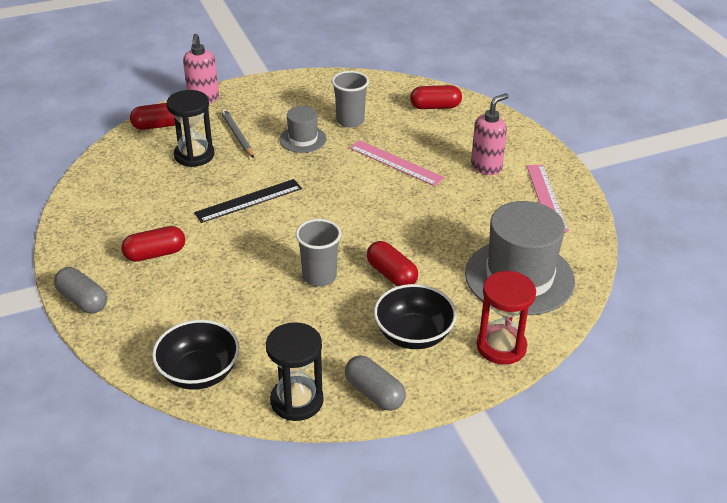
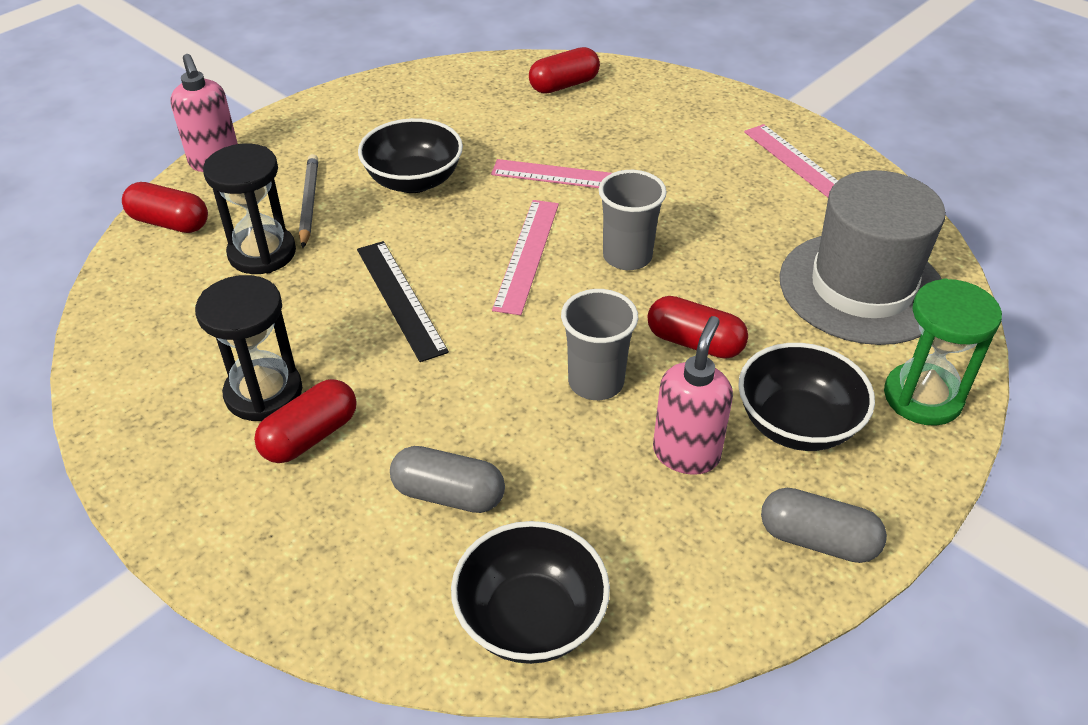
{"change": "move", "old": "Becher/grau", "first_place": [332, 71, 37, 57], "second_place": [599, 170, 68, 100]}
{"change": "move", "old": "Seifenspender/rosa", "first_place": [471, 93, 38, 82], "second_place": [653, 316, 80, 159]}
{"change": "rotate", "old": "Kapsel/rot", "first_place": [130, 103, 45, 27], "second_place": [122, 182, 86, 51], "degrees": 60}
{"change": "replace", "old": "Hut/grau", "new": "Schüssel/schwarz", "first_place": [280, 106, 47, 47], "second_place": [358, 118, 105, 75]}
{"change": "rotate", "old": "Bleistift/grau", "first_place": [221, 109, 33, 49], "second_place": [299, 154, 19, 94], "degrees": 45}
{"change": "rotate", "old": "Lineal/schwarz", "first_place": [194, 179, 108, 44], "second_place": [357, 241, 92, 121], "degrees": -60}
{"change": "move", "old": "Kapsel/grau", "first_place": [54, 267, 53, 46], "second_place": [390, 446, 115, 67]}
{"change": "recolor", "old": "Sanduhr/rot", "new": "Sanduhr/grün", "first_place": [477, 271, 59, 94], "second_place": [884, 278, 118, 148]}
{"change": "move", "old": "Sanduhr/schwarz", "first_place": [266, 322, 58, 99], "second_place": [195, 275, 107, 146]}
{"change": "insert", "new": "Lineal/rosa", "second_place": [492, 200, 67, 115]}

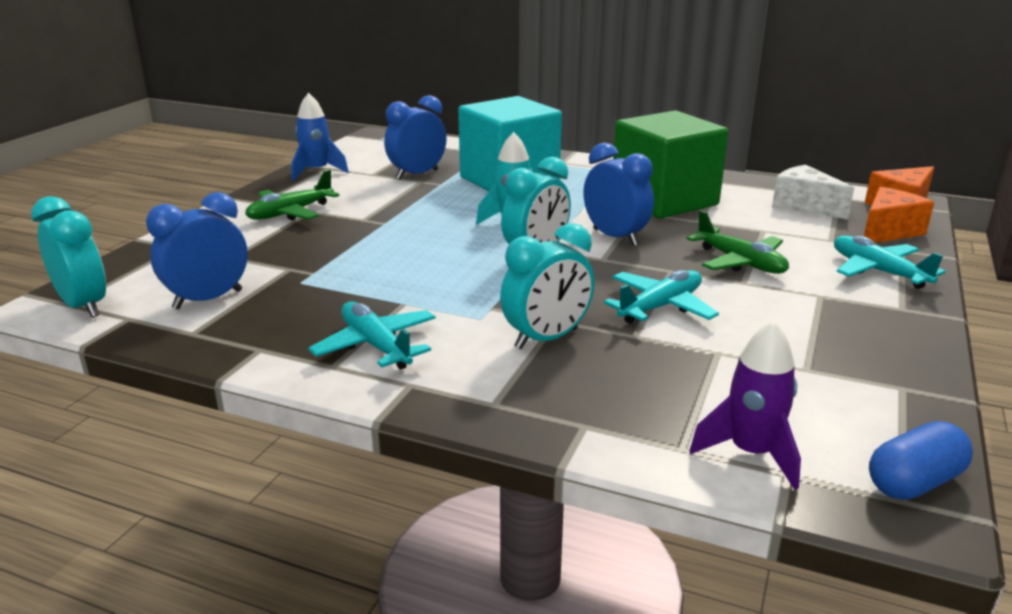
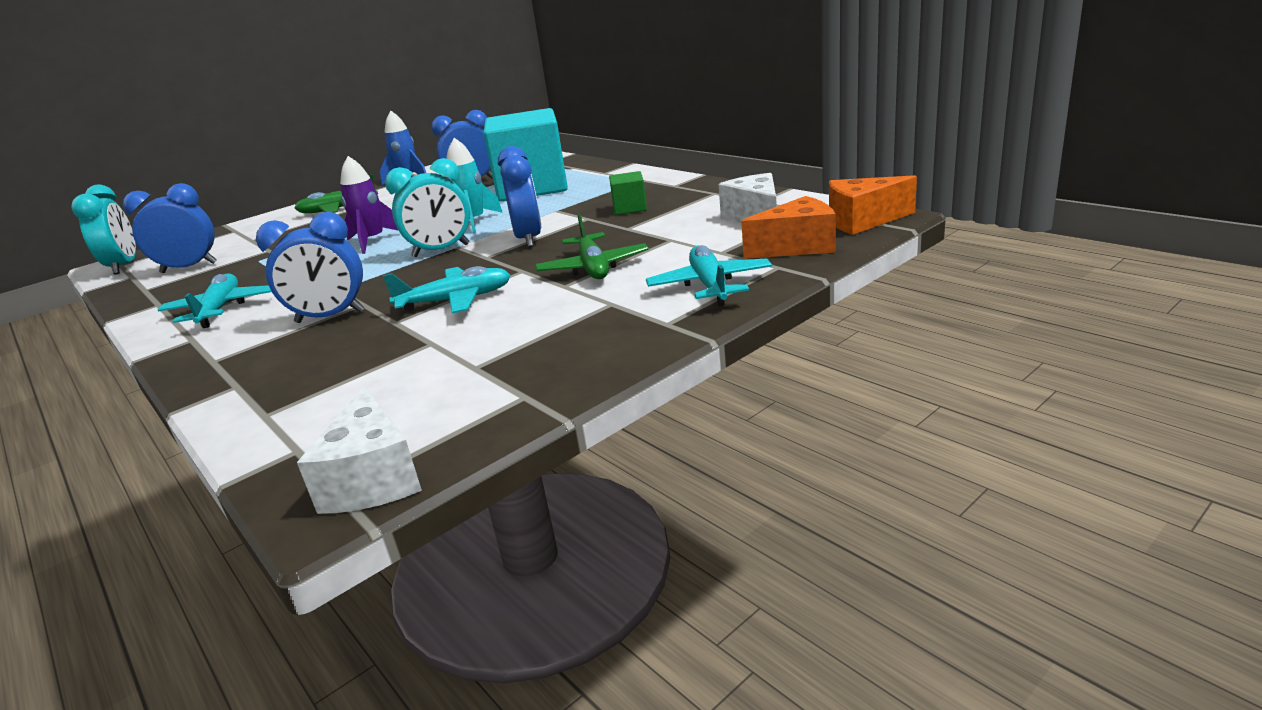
{"change": "resize", "old": "Kubus/grün", "first_place": [613, 110, 115, 108], "second_place": [609, 171, 38, 44], "factor": 0.41}
{"change": "recolor", "old": "Wecker/türkis", "new": "Wecker/blau", "first_place": [500, 223, 95, 126], "second_place": [256, 212, 108, 111]}
{"change": "move", "old": "Rakete/lila", "first_place": [690, 321, 111, 169], "second_place": [340, 156, 59, 98]}
{"change": "replace", "old": "Kapsel/blau", "new": "Käse/weiß", "first_place": [869, 421, 104, 79], "second_place": [297, 386, 125, 128]}

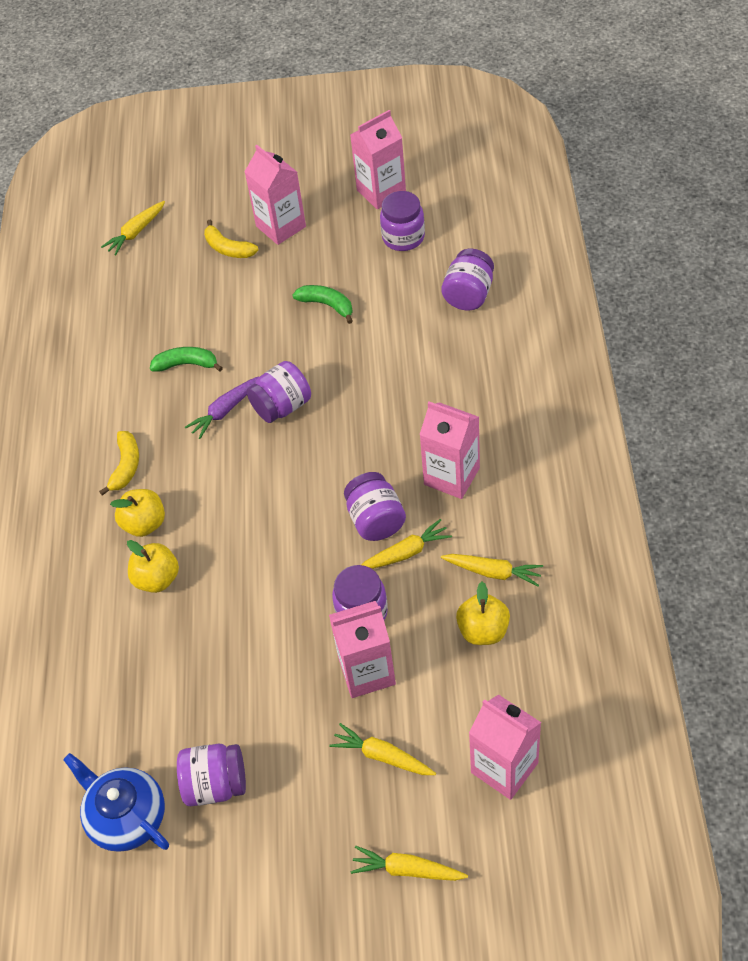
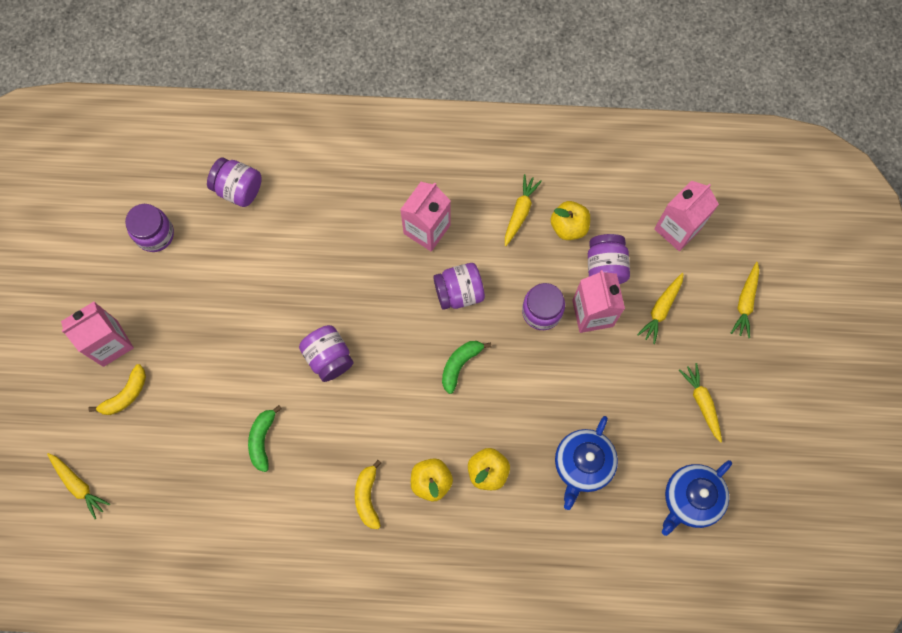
{"change": "delete", "old": "Getränkekarton/rosa", "first_place": [350, 110, 56, 99]}
{"change": "move", "old": "Banane/grün", "first_place": [292, 285, 61, 39], "second_place": [442, 341, 49, 53]}
{"change": "delete", "old": "Karotte/lila", "first_place": [185, 376, 74, 63]}
{"change": "rotate", "old": "Banane/gelb", "first_place": [99, 431, 40, 65], "second_place": [355, 460, 26, 69], "degrees": -105}
{"change": "move", "old": "Karotte/gelb", "first_place": [362, 519, 90, 50], "second_place": [679, 363, 43, 80]}
{"change": "move", "old": "Einmachglas/lila", "first_place": [177, 744, 69, 62], "second_place": [588, 234, 42, 50]}
{"change": "insert", "new": "Teekanne/blau", "second_place": [555, 416, 63, 94]}

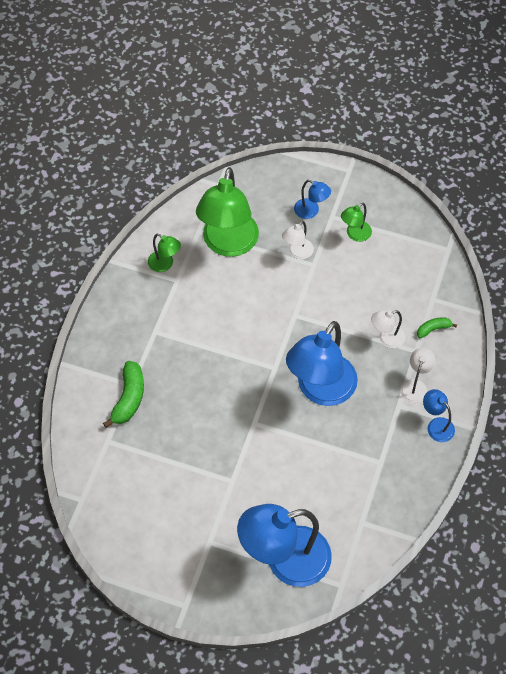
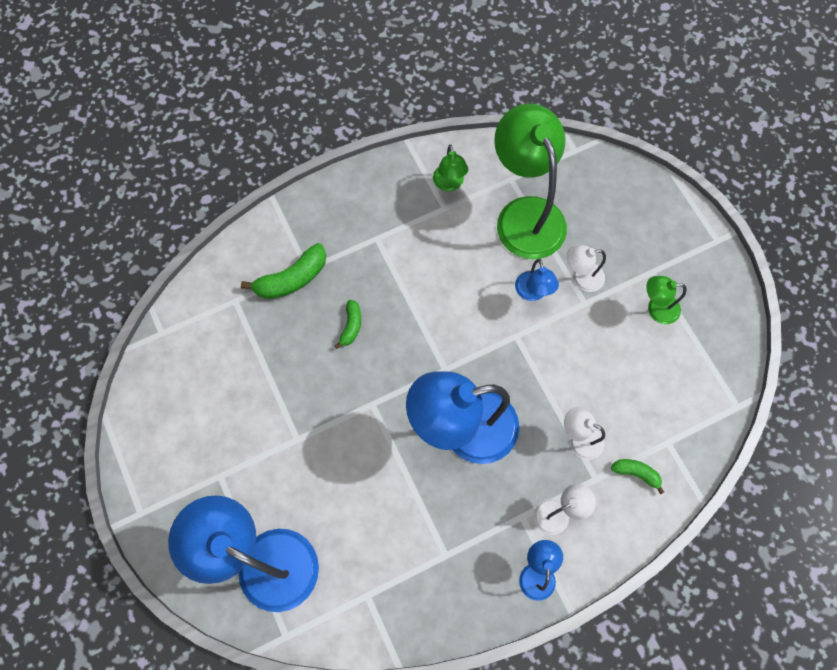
{"change": "rotate", "old": "Lampe/grün", "first_place": [196, 167, 63, 90], "second_place": [494, 103, 73, 156], "degrees": 105}
{"change": "move", "old": "Lampe/blau", "first_place": [294, 180, 37, 39], "second_place": [515, 259, 44, 42]}
{"change": "insert", "new": "Banane/grün", "second_place": [335, 300, 26, 49]}

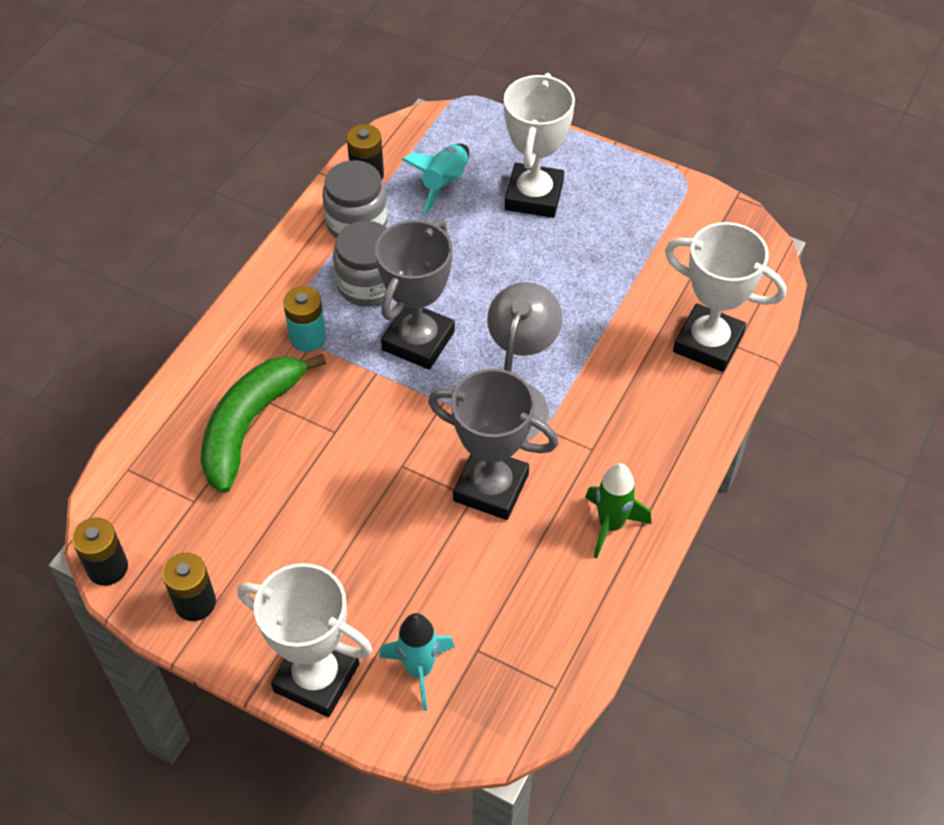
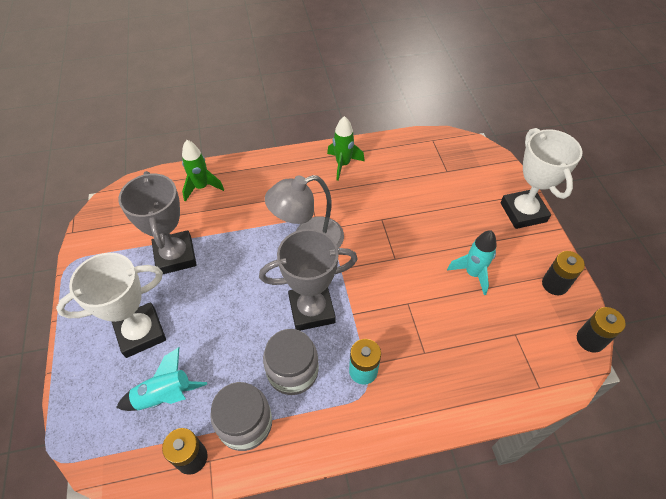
{"change": "replace", "old": "Pokal/weiß", "new": "Rakete/grün", "first_place": [665, 222, 121, 150], "second_place": [182, 140, 42, 62]}
{"change": "delete", "old": "Banane/grün", "first_place": [201, 354, 125, 139]}
{"change": "move", "old": "Pokal/grau", "first_place": [428, 368, 130, 152], "second_place": [118, 171, 79, 103]}
{"change": "move", "old": "Rakete/türkis", "first_place": [379, 613, 76, 98], "second_place": [447, 230, 50, 65]}

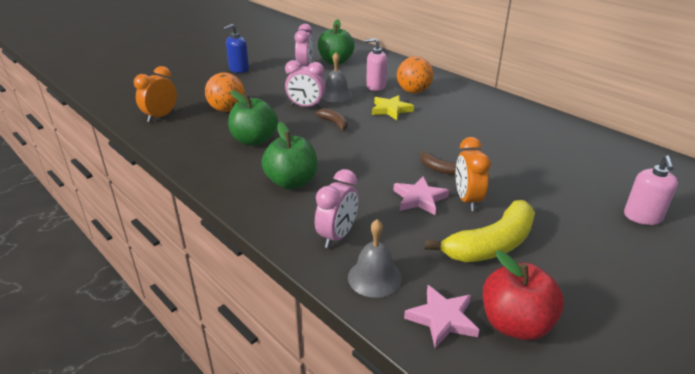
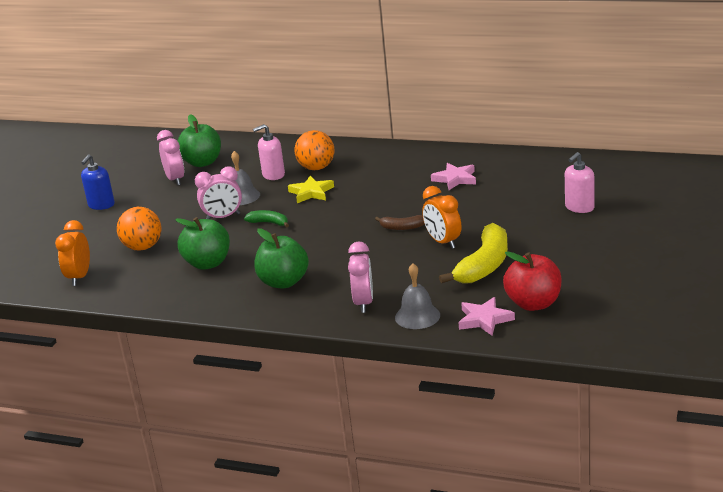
{"change": "recolor", "old": "Banane/braun", "new": "Banane/grün", "first_place": [316, 108, 32, 24], "second_place": [244, 210, 45, 17]}
{"change": "rotate", "old": "Seifenspender/rosa", "first_place": [624, 156, 54, 69], "second_place": [565, 152, 30, 61], "degrees": 60}
{"change": "move", "old": "Stern/rosa", "first_place": [393, 177, 56, 38], "second_place": [431, 163, 45, 27]}

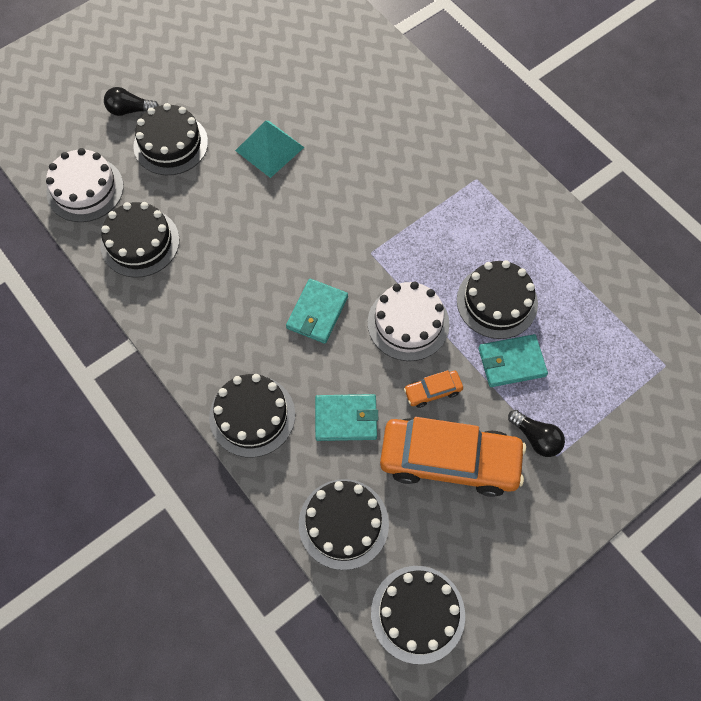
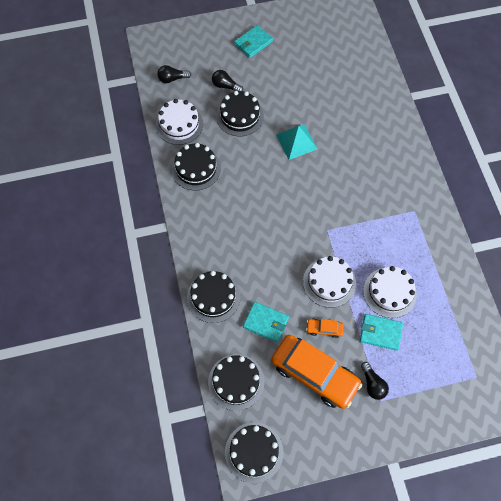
{"change": "recolor", "old": "Kuchen/schwarz", "new": "Kuchen/weiß", "first_place": [457, 260, 81, 79], "second_place": [363, 266, 54, 52]}
{"change": "move", "old": "Geldbörse/türkis", "first_place": [286, 279, 62, 65], "second_place": [234, 25, 39, 33]}
{"change": "insert", "new": "Glühbirne/schwarz", "second_place": [157, 65, 34, 18]}

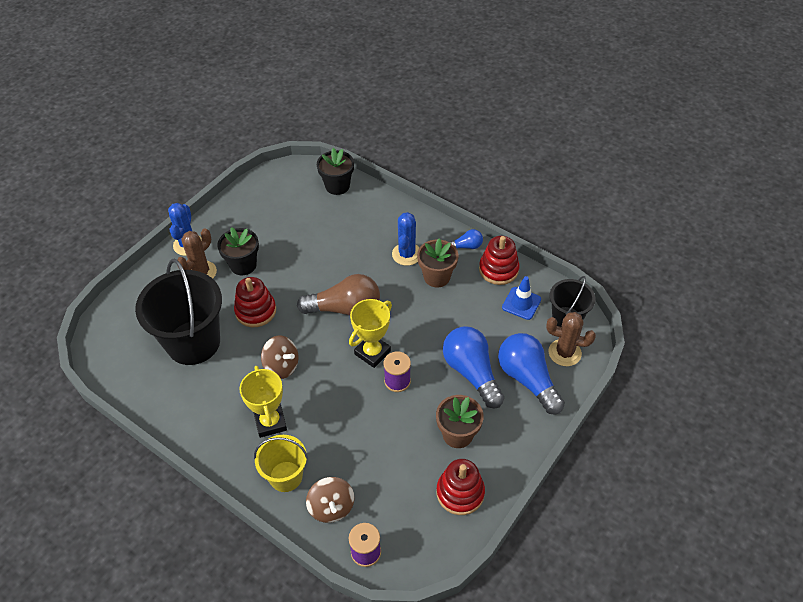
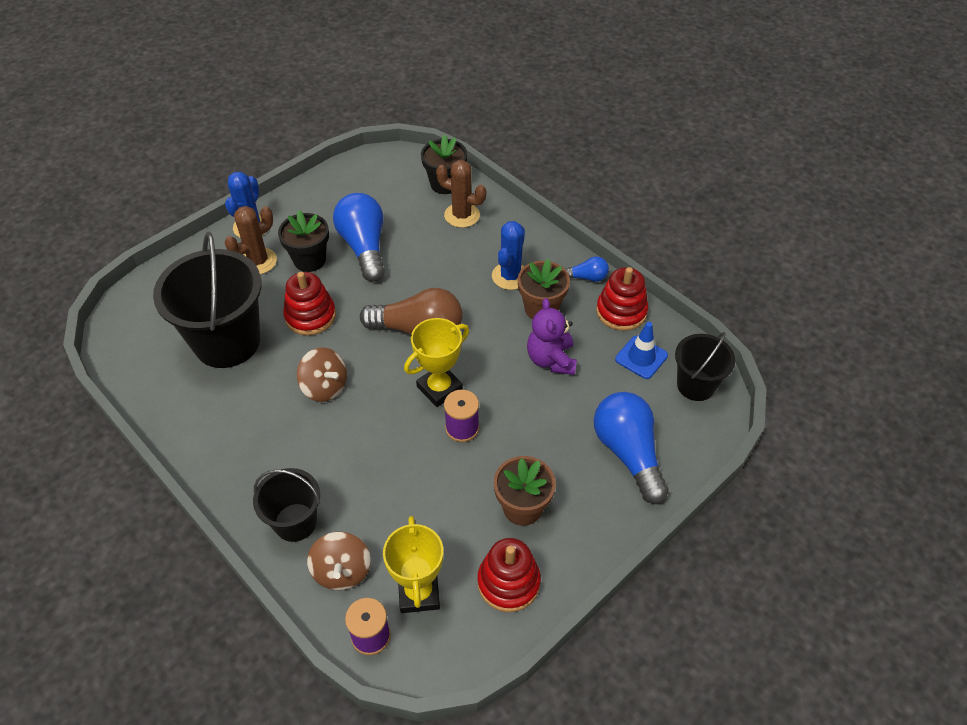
{"change": "move", "old": "Kaktus/braun", "first_place": [546, 312, 50, 54], "second_place": [436, 160, 50, 68]}
{"change": "move", "old": "Glühbirne/blau", "first_place": [443, 326, 61, 82], "second_place": [333, 193, 52, 89]}
{"change": "move", "old": "Pokal/gelb", "first_place": [239, 366, 48, 72], "second_place": [383, 516, 60, 97]}
{"change": "recolor", "old": "Eimer/gelb", "new": "Eimer/schwarz", "first_place": [254, 435, 54, 57], "second_place": [253, 468, 67, 74]}
{"change": "insert", "new": "Teddybär/lila", "second_place": [527, 298, 50, 77]}

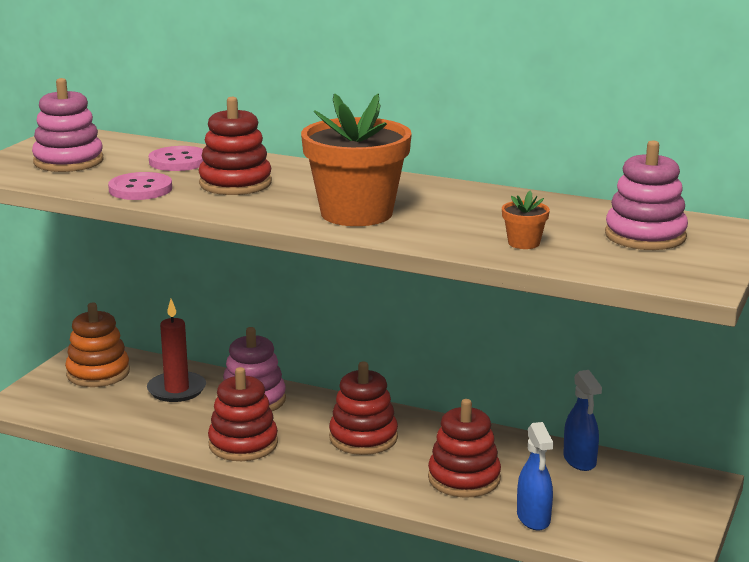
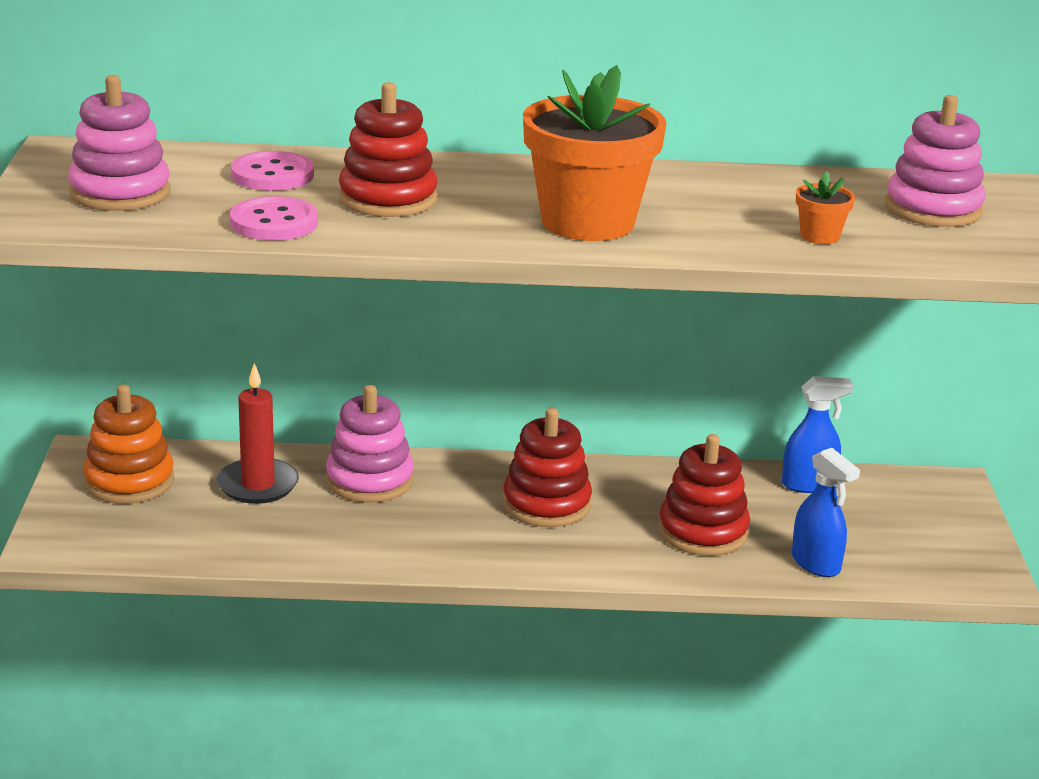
{"change": "delete", "old": "Stapelspielzeug/rot", "first_place": [208, 367, 70, 94]}
{"change": "rotate", "old": "Sprühflasche/blau", "first_place": [564, 370, 38, 101], "second_place": [782, 376, 72, 117], "degrees": -60}

